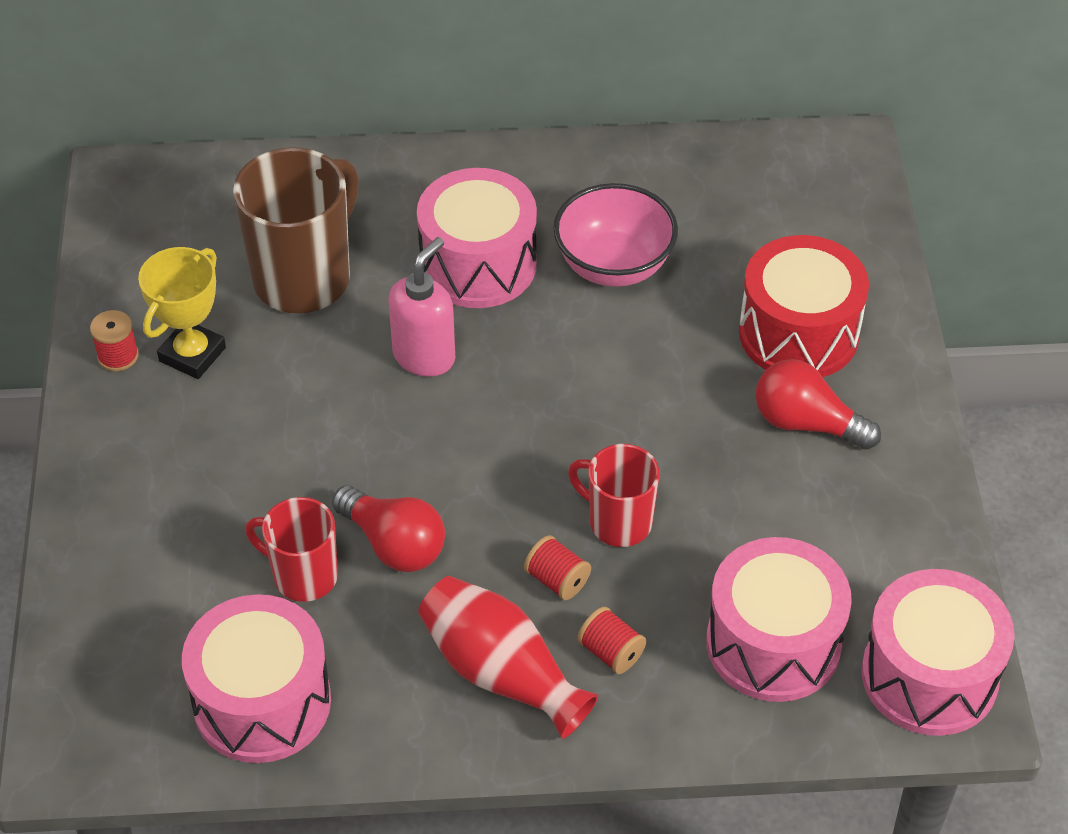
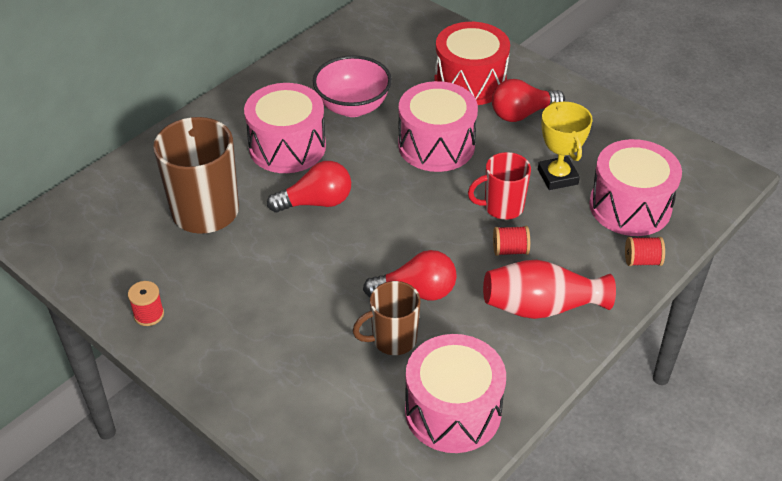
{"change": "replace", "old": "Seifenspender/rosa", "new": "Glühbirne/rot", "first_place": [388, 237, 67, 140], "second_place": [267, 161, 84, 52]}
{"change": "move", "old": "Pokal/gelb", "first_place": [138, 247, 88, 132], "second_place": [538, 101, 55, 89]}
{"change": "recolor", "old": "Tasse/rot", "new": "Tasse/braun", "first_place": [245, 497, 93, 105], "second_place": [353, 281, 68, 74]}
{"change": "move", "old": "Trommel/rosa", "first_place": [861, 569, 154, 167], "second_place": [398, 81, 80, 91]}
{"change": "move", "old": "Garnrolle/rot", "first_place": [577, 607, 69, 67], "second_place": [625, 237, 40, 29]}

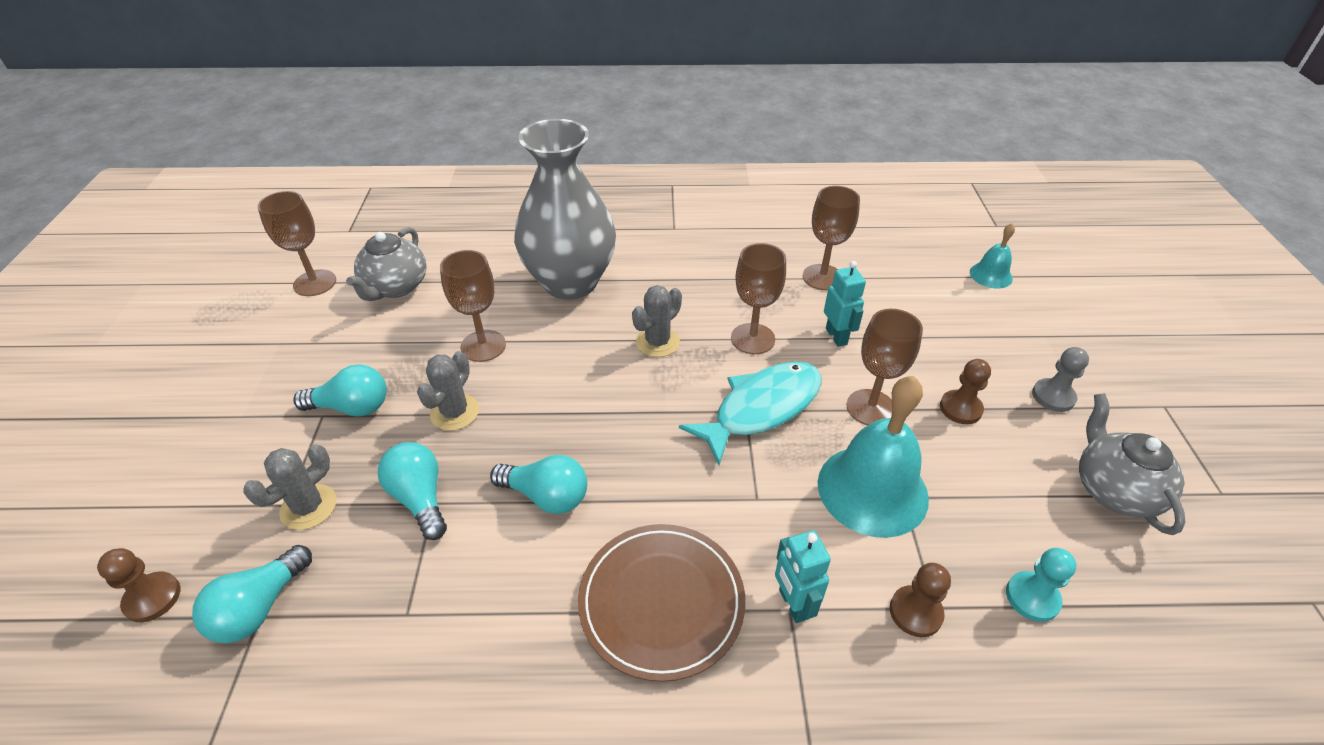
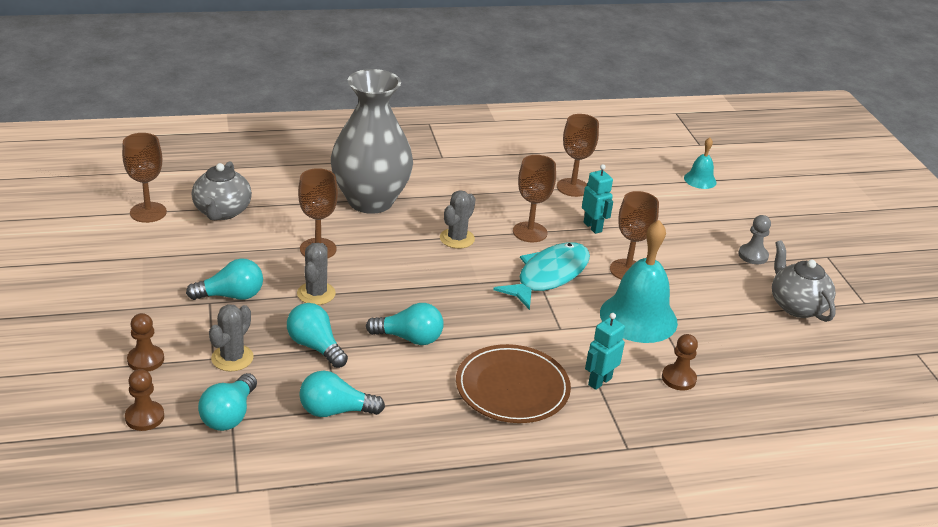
{"change": "move", "old": "Bauer/braun", "first_place": [940, 359, 51, 65], "second_place": [127, 313, 37, 59]}
{"change": "rotate", "old": "Roboter/türkis", "first_place": [775, 530, 56, 93], "second_place": [585, 313, 40, 77], "degrees": 75}
{"change": "delete", "old": "Bauer/türkis", "first_place": [1006, 548, 71, 74]}
{"change": "insert", "new": "Glühbirne/türkis", "second_place": [299, 371, 86, 46]}

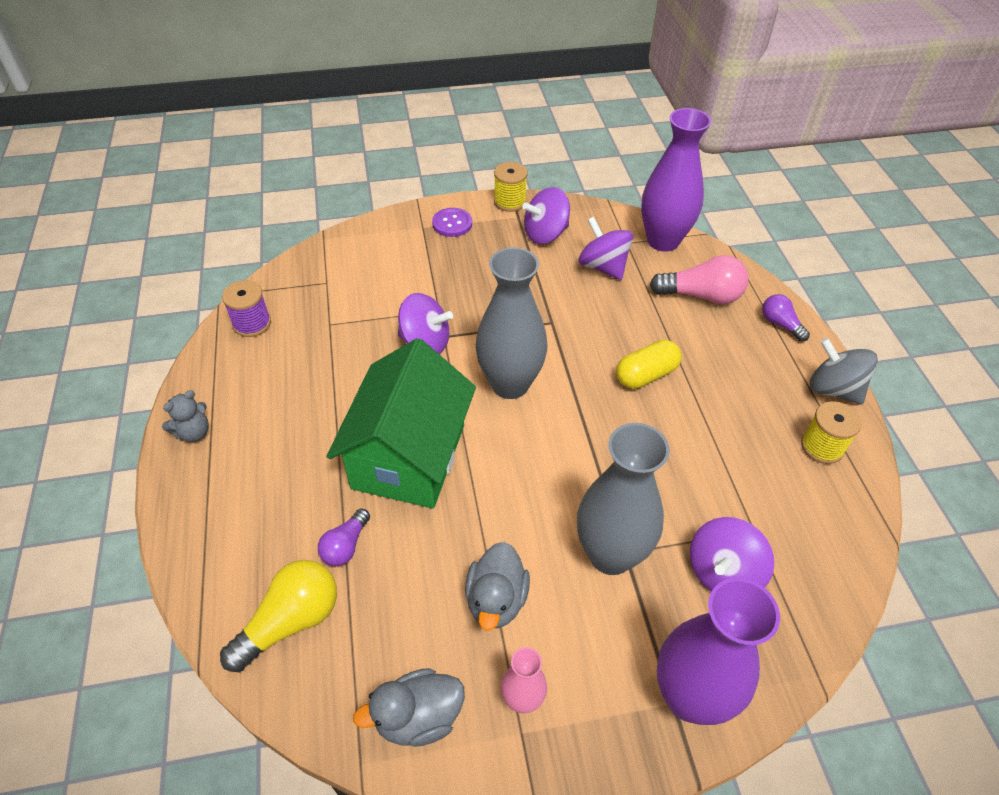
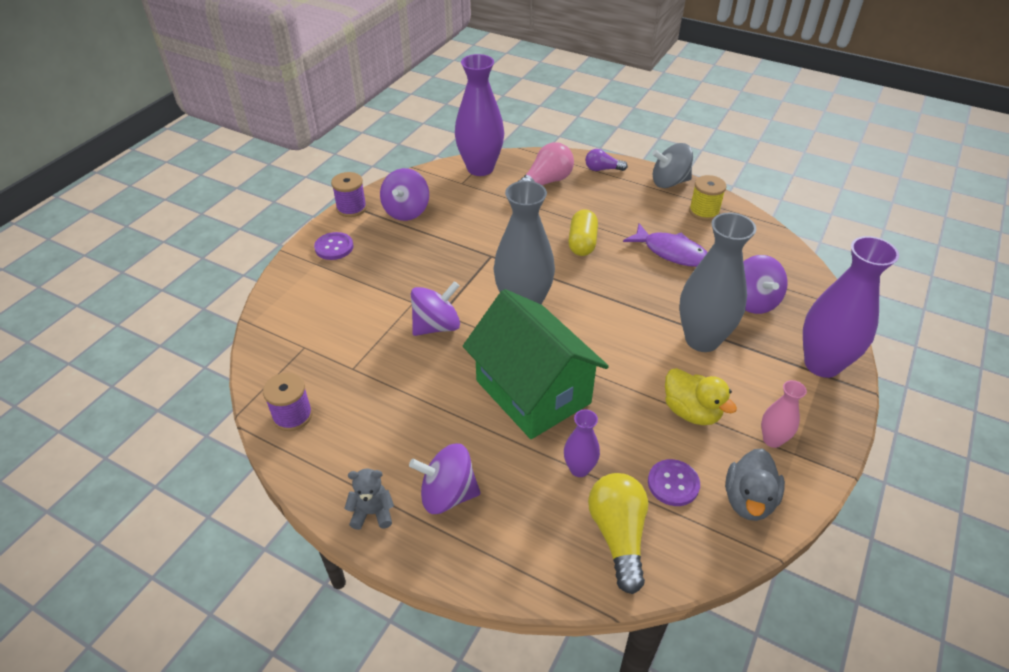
{"change": "recolor", "old": "Garnrolle/gelb", "new": "Garnrolle/lila", "first_place": [494, 162, 34, 50], "second_place": [331, 172, 36, 45]}
{"change": "move", "old": "Kreisel/lila", "first_place": [578, 217, 55, 63], "second_place": [409, 443, 71, 71]}
{"change": "rotate", "old": "Teddybär/grau", "first_place": [162, 390, 47, 52], "second_place": [344, 468, 50, 62], "degrees": -90}
{"change": "replace", "old": "Glühbirne/lila", "new": "Vase/lila", "first_place": [318, 508, 52, 58], "second_place": [564, 409, 36, 68]}
{"change": "recolor", "old": "Ente/grau", "new": "Ente/gelb", "first_place": [465, 542, 65, 89], "second_place": [665, 368, 72, 57]}
{"change": "insert", "new": "Fisch/lila", "second_place": [623, 223, 85, 44]}
{"change": "insert", "new": "Knopf/lila", "second_place": [648, 459, 52, 47]}

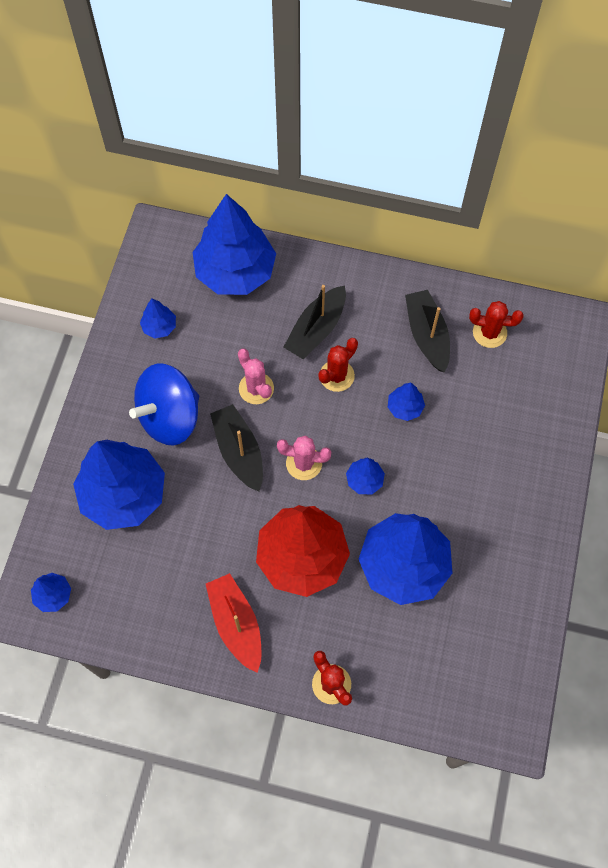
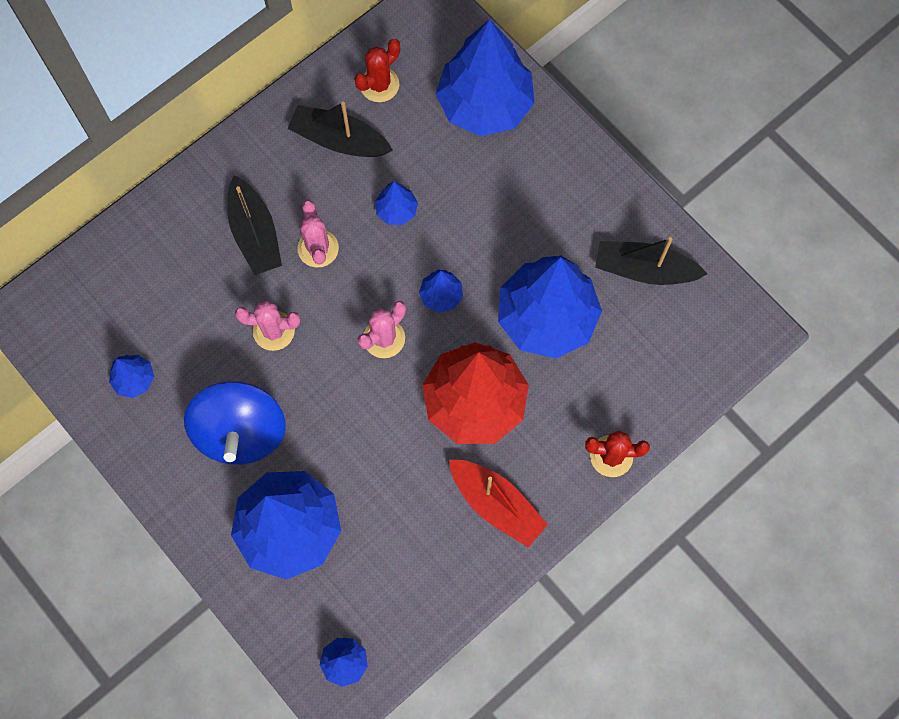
{"change": "move", "old": "Baum/blau", "first_place": [193, 194, 83, 101], "second_place": [436, 19, 99, 117]}
{"change": "recolor", "old": "Kaktus/rot", "new": "Kaktus/rosa", "first_place": [318, 338, 40, 54], "second_place": [297, 200, 42, 68]}
{"change": "move", "old": "Boot/schwarz", "first_place": [210, 404, 53, 88], "second_place": [595, 237, 112, 48]}
{"change": "rotate", "old": "Boot/rot", "first_place": [206, 573, 56, 100], "second_place": [449, 460, 99, 88], "degrees": -150}

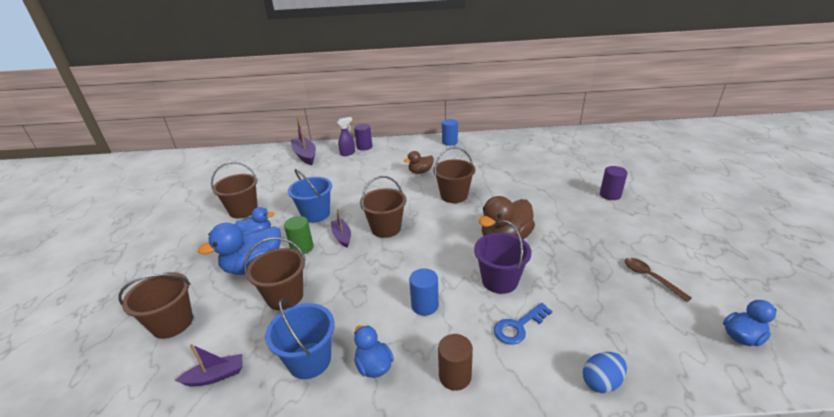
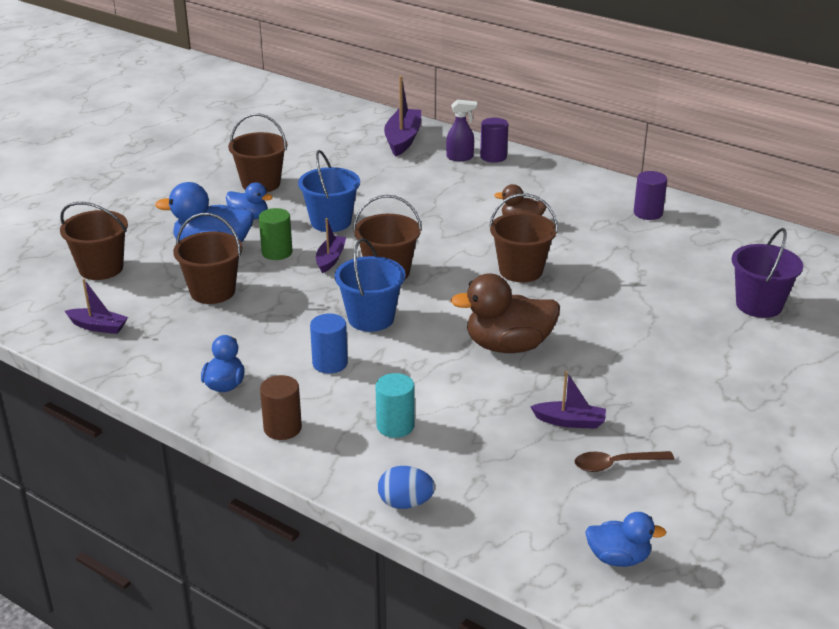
{"change": "delete", "old": "Vollzylinder/blau", "first_place": [442, 119, 16, 27]}
{"change": "move", "old": "Vollzylinder/lila", "first_place": [600, 166, 28, 34], "second_place": [634, 171, 33, 49]}
{"change": "move", "old": "Eimer/lila", "first_place": [474, 220, 58, 74], "second_place": [732, 228, 71, 90]}
{"change": "rotate", "old": "Löffel/braun", "first_place": [625, 258, 67, 44], "second_place": [575, 451, 99, 21], "degrees": -105}
{"change": "move", "old": "Eimer/blau", "first_place": [265, 299, 70, 80], "second_place": [335, 238, 70, 94]}
{"change": "replace", "old": "Schlüssel/blau", "new": "Vollzylinder/türkis", "first_place": [494, 303, 58, 42], "second_place": [376, 373, 39, 65]}
{"change": "insert", "new": "Boot/lila", "second_place": [530, 371, 76, 58]}

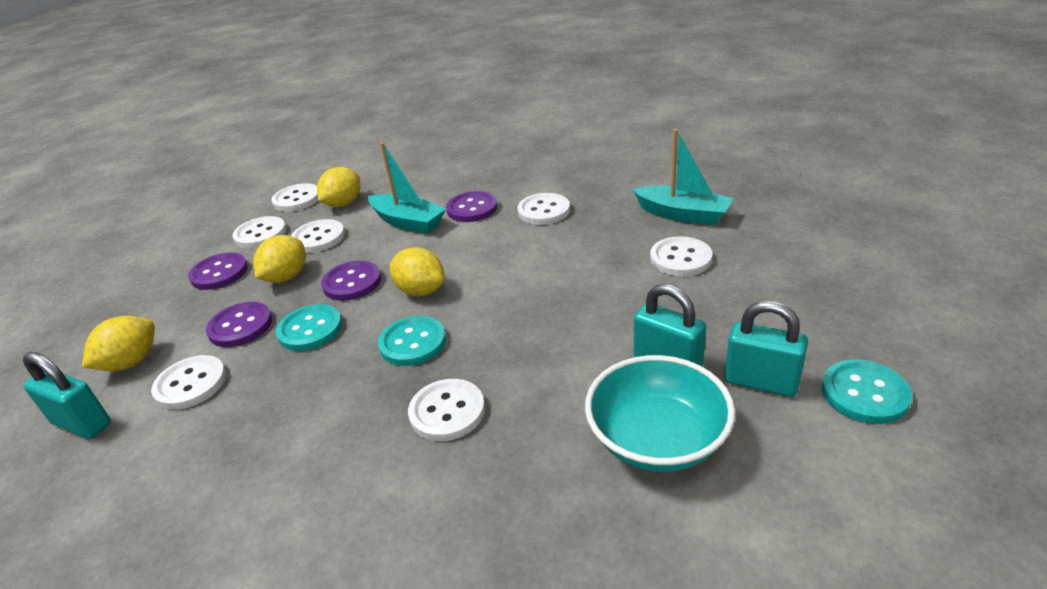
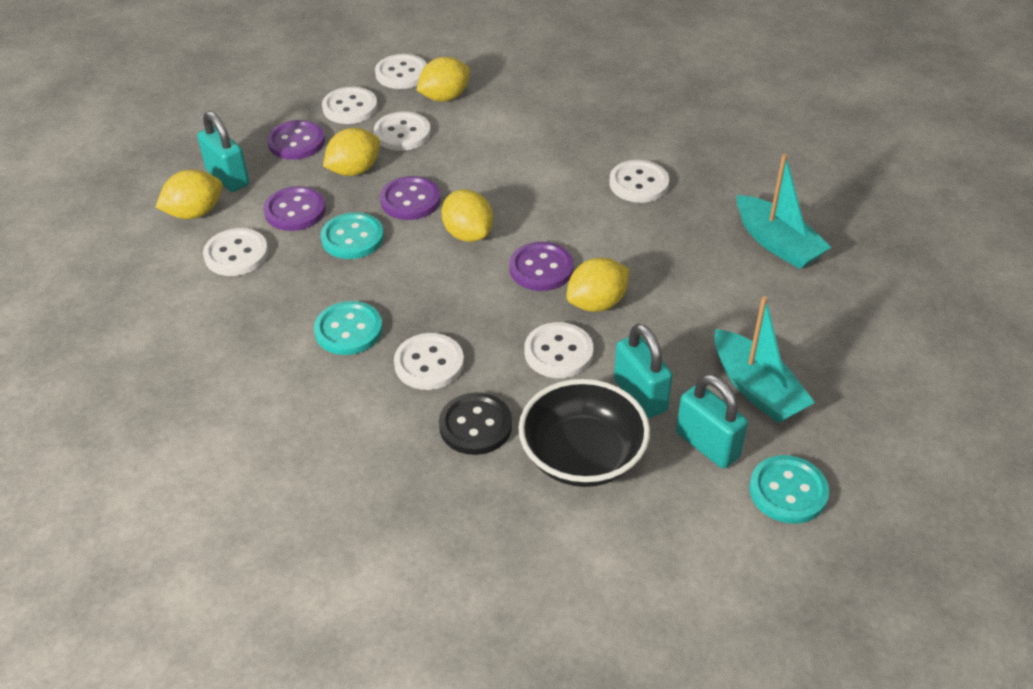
{"change": "move", "old": "Boot/türkis", "first_place": [368, 142, 78, 92], "second_place": [714, 296, 101, 127]}
{"change": "move", "old": "Knopf/lila", "first_place": [446, 191, 51, 31], "second_place": [509, 242, 65, 49]}
{"change": "move", "old": "Knopf/weiß", "first_place": [650, 236, 62, 40], "second_place": [524, 322, 70, 56]}
{"change": "move", "old": "Knopf/türkis", "first_place": [378, 316, 68, 50], "second_place": [314, 301, 69, 54]}
{"change": "move", "old": "Vorhängeschloss/türkis", "first_place": [23, 352, 88, 87], "second_place": [197, 111, 52, 81]}
{"change": "recolor", "old": "Schüssel/türkis", "new": "Schüssel/schwarz", "first_place": [585, 355, 150, 117], "second_place": [518, 379, 132, 108]}
{"change": "insert", "new": "Zitrone/gelb", "second_place": [566, 258, 64, 54]}
{"change": "insert", "new": "Knopf/schwarz", "second_place": [439, 392, 73, 63]}

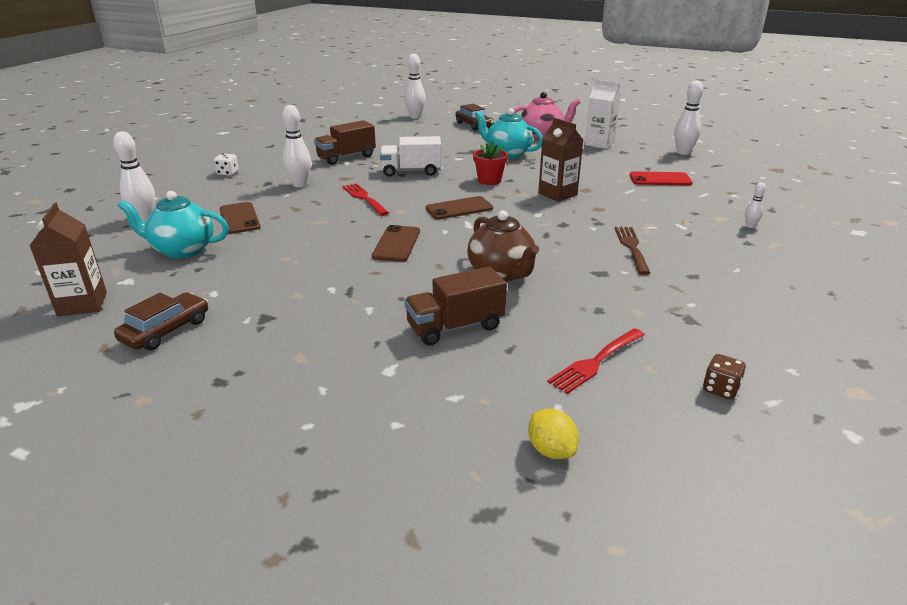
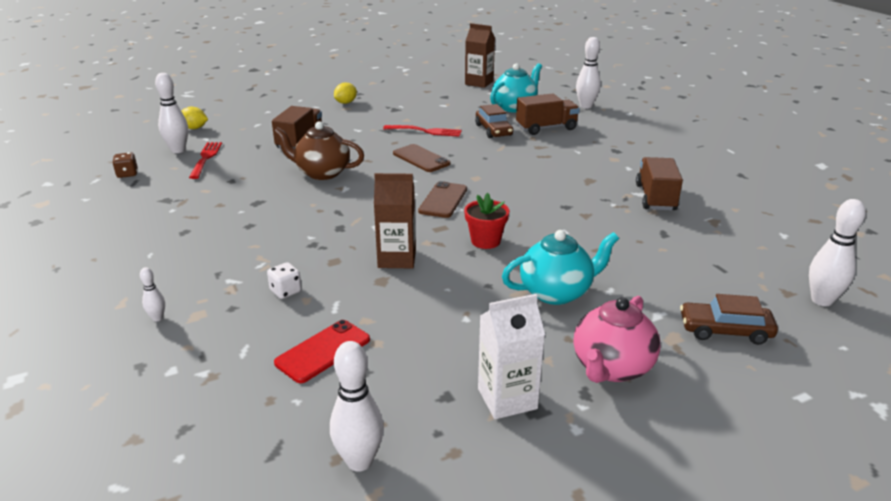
{"change": "move", "old": "Bowlingkegel/weiß", "first_place": [282, 105, 29, 82], "second_place": [155, 73, 33, 80]}
{"change": "delete", "old": "Lastwagen/weiß", "first_place": [380, 136, 61, 41]}
{"change": "move", "old": "Spielwürfel/weiß", "first_place": [214, 154, 25, 22], "second_place": [267, 262, 35, 37]}
{"change": "move", "old": "Gabel/rot", "first_place": [342, 183, 47, 33], "second_place": [383, 125, 79, 12]}
{"change": "replace", "old": "Handy/braun", "new": "Lastwagen/braun", "first_place": [220, 202, 40, 32], "second_place": [516, 93, 64, 42]}
{"change": "delete", "old": "Gabel/braun", "first_place": [615, 227, 35, 48]}
{"change": "move", "old": "Auto/braun", "first_place": [114, 292, 94, 59], "second_place": [475, 104, 38, 34]}
{"change": "insert", "new": "Zitrone/gelb", "second_place": [334, 82, 23, 22]}

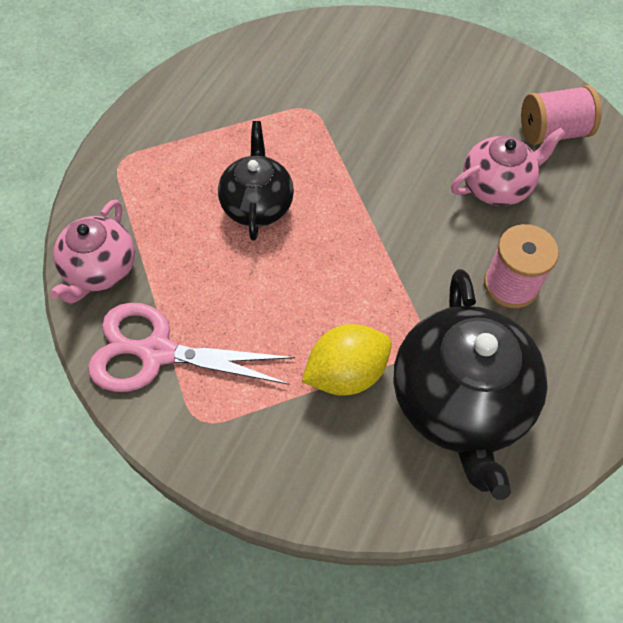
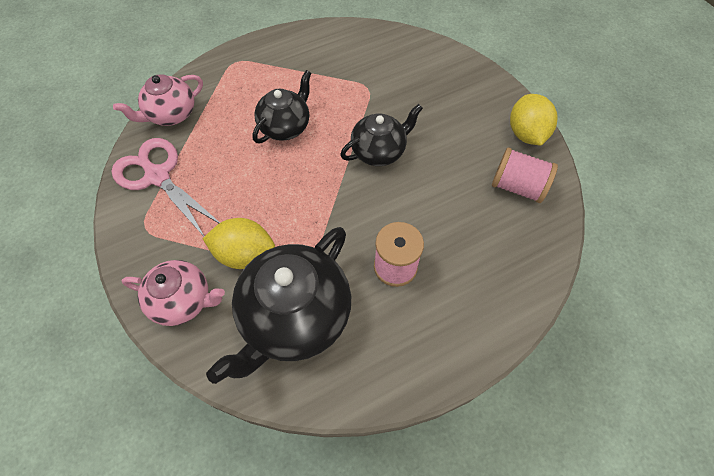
{"change": "move", "old": "Teekanne/rosa", "first_place": [451, 128, 115, 78], "second_place": [122, 260, 103, 66]}
{"change": "insert", "new": "Zitrone/gelb", "second_place": [510, 94, 48, 52]}
{"change": "insert", "new": "Teekanne/schwarz", "second_place": [340, 104, 83, 62]}

